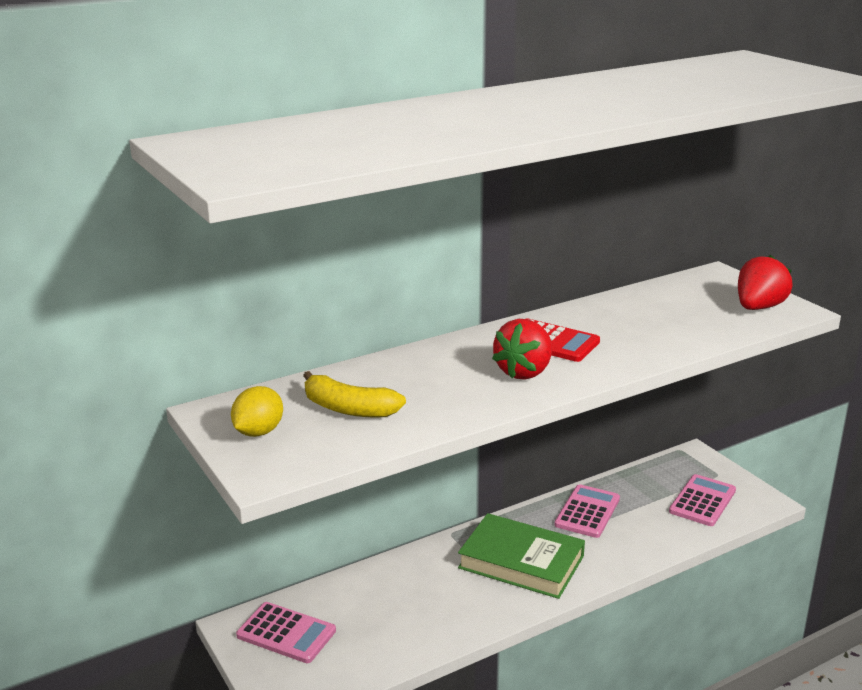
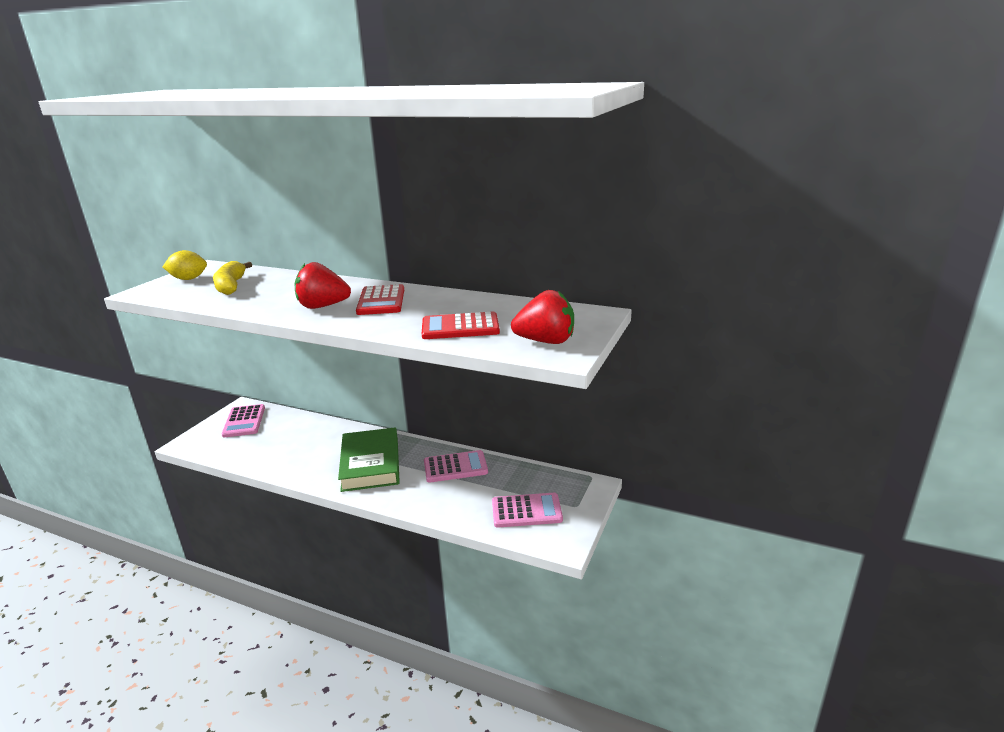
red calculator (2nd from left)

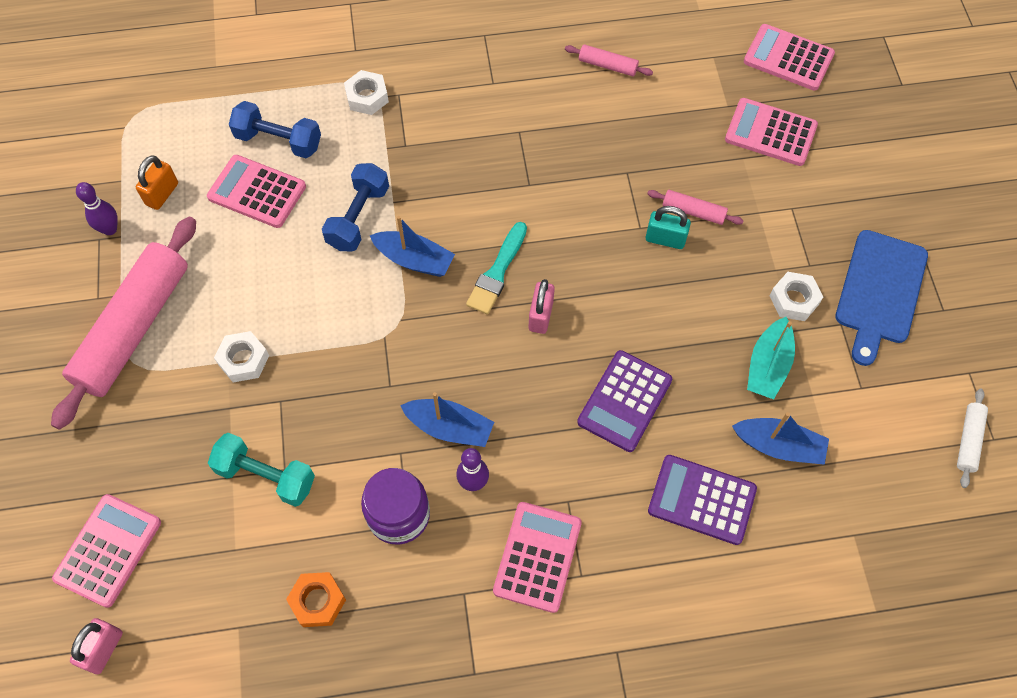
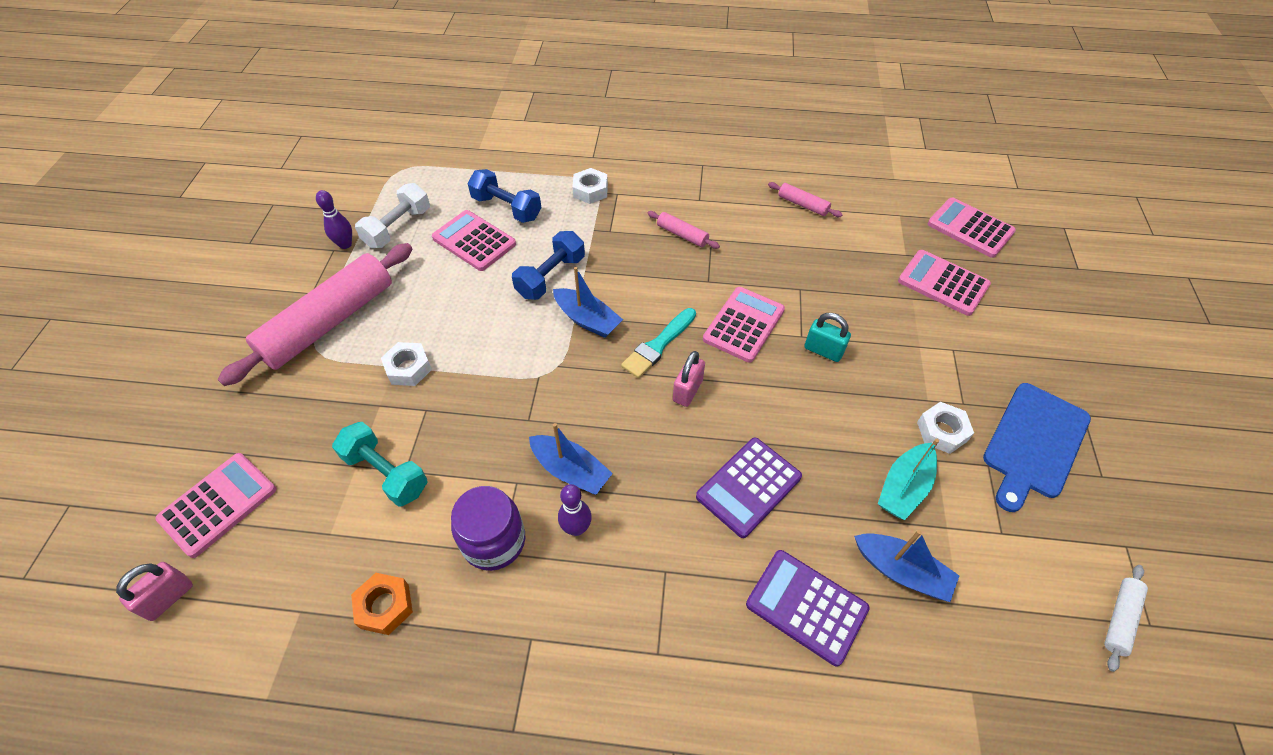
white dumbbell; pink rolling pin (2nd from left); pink calculator (3rd from left)

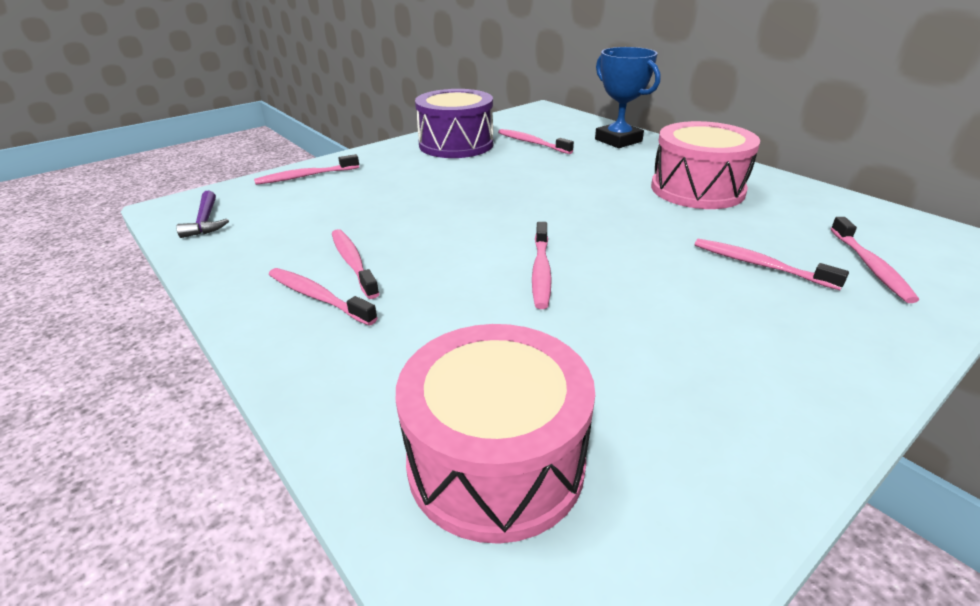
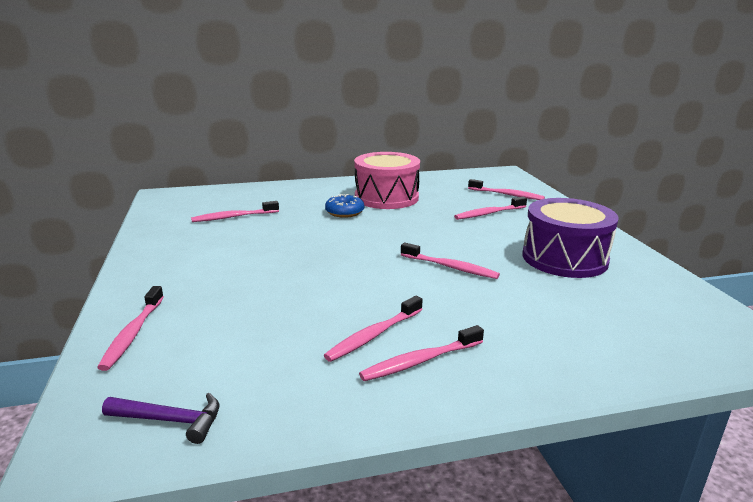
blue trophy; purple drum; pink toothbrush (3rd from left); pink drum (1st from left in the first image); blue donut

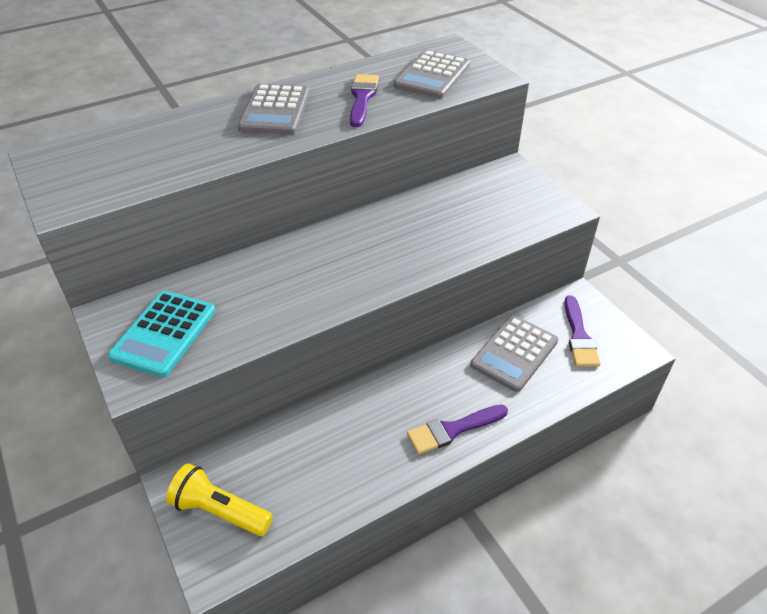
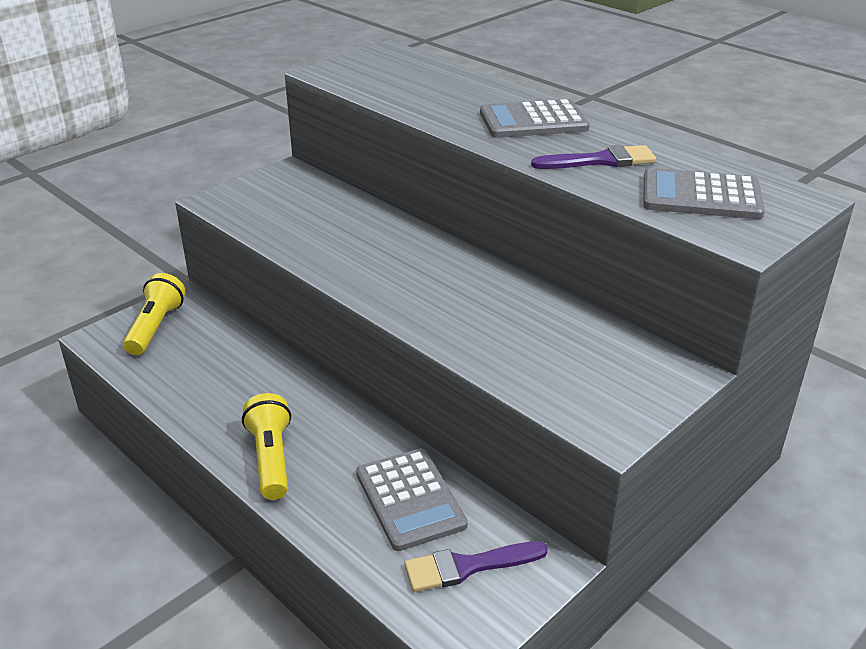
turquoise calculator; grey calculator (1st from left); yellow flashlight (2nd from left)

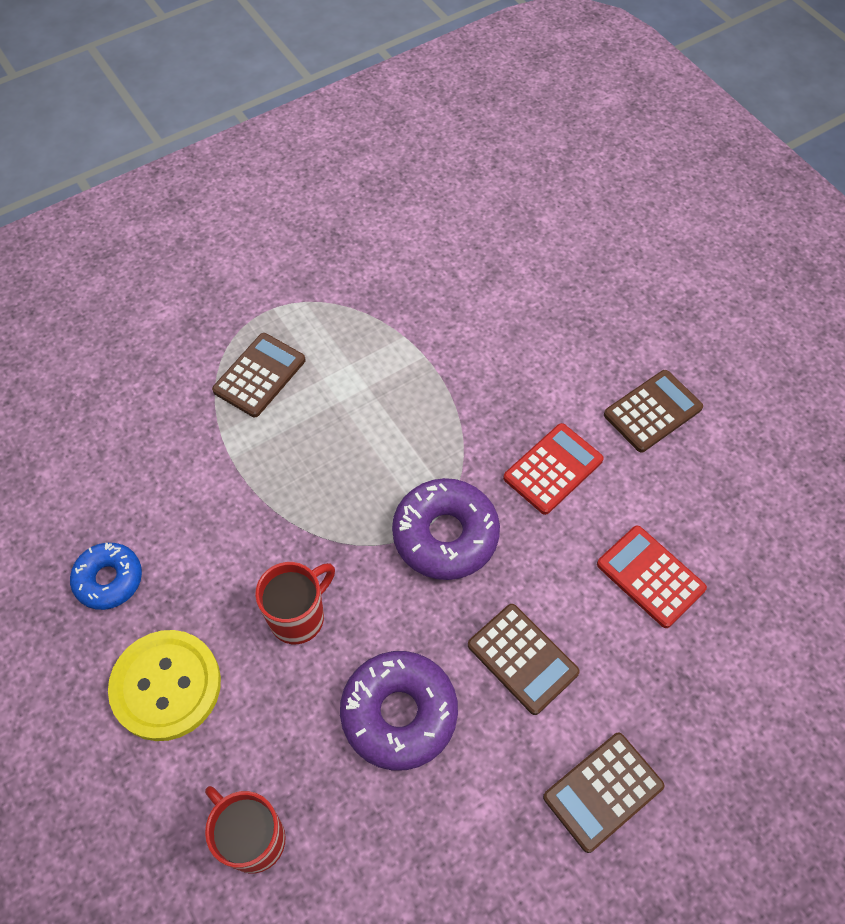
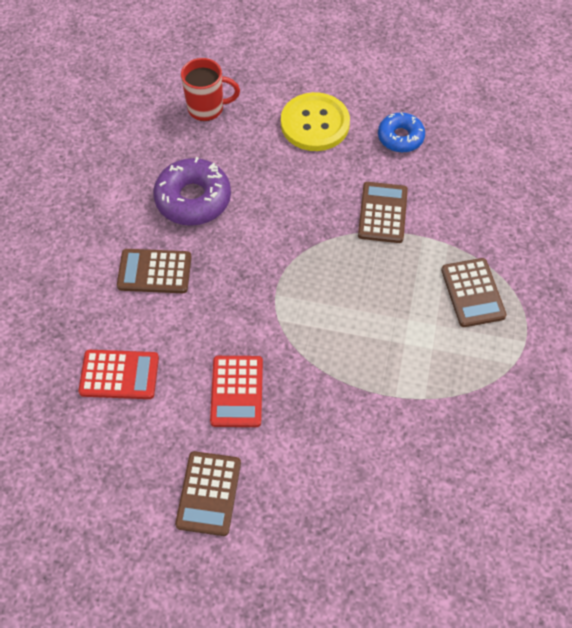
purple donut (2nd from left in the first image); red mug (2nd from left in the first image); brown calculator (3rd from left)

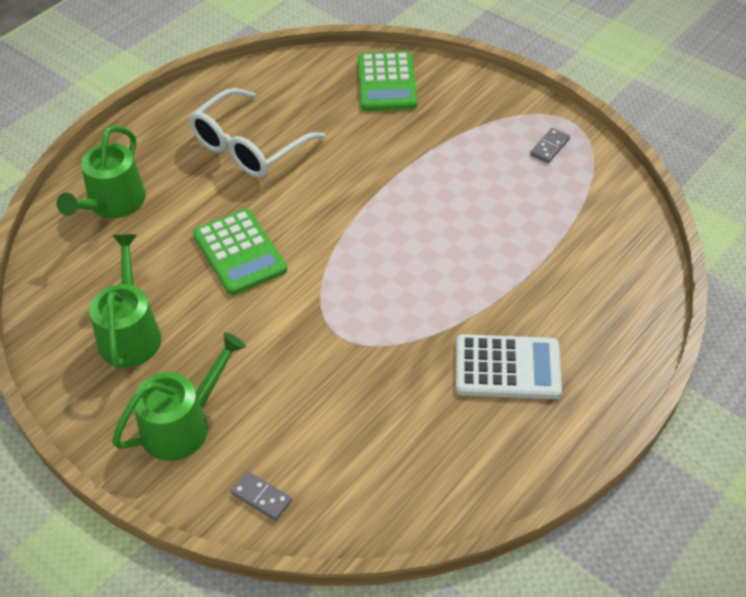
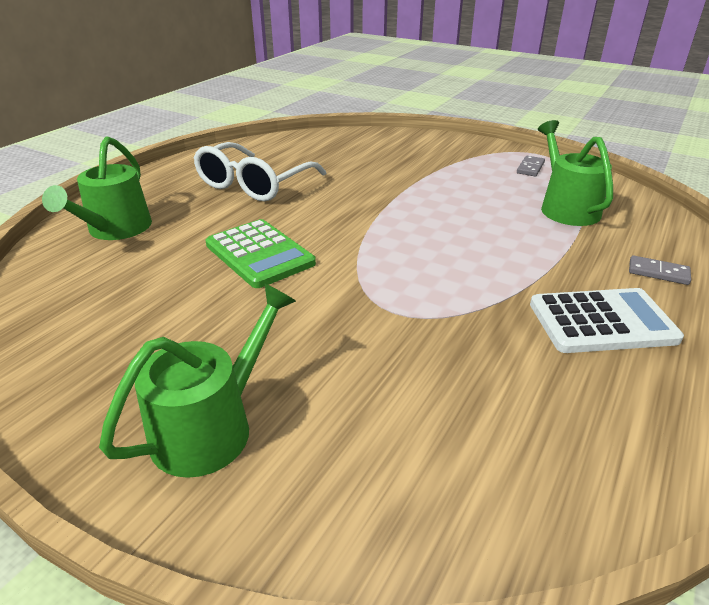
green calculator (2nd from left in the first image); green watering can (3rd from left); grey domino (2nd from left)

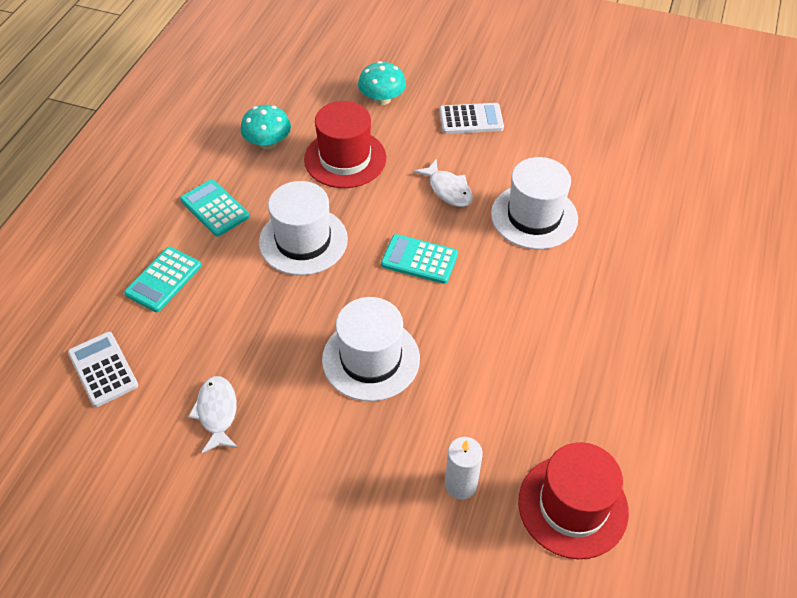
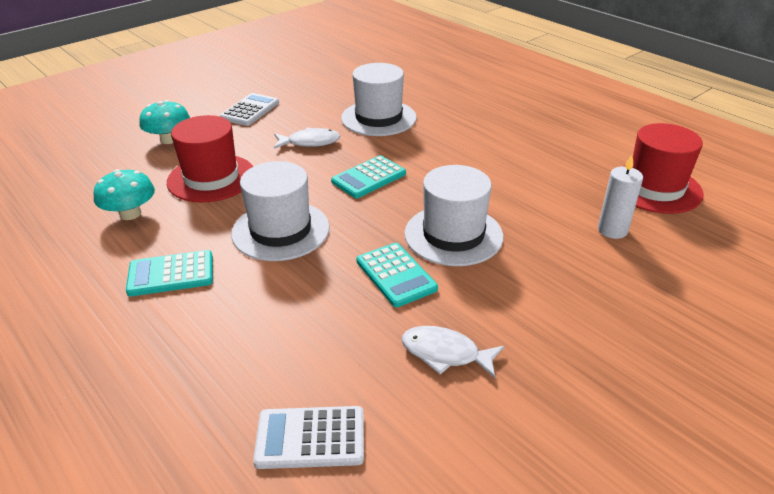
turquoise calculator (3rd from left)

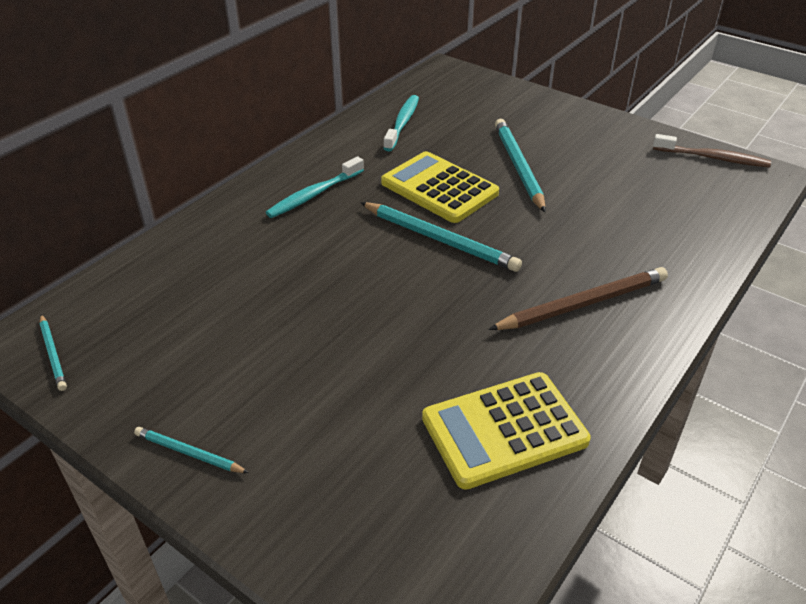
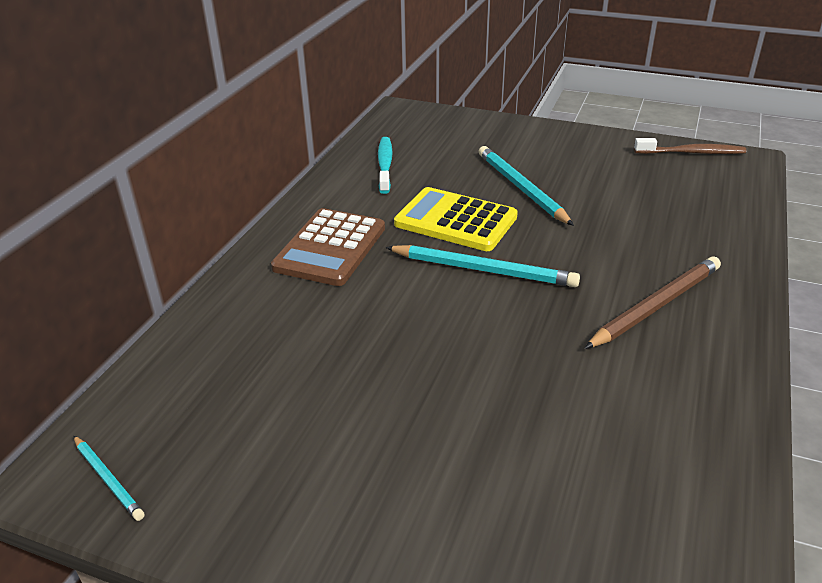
brown calculator; yellow calculator (2nd from left in the first image); turquoise pencil (2nd from left in the first image)

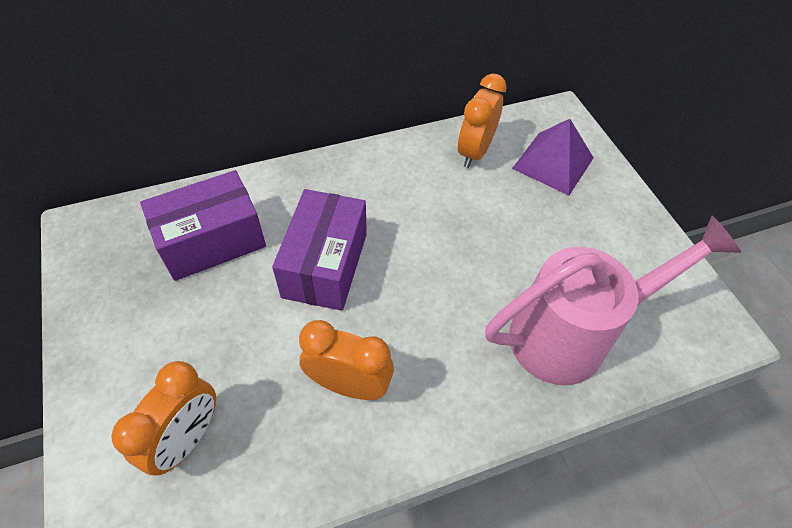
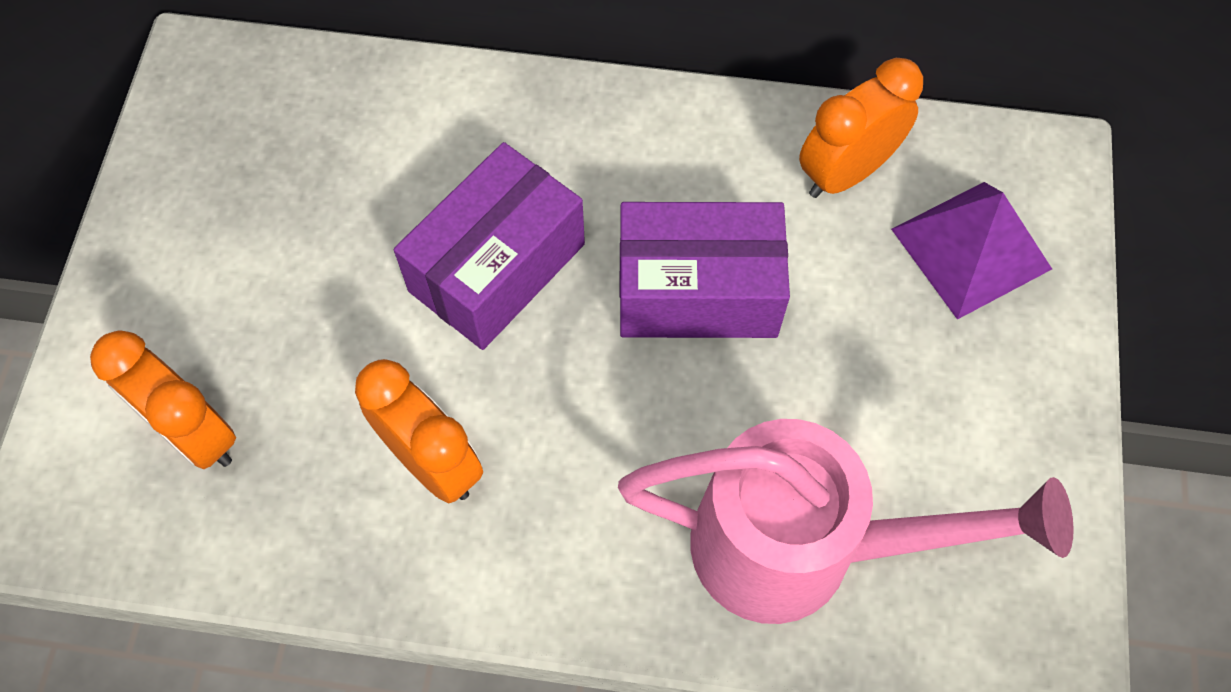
purple box (2nd from left); orange clock (1st from left)

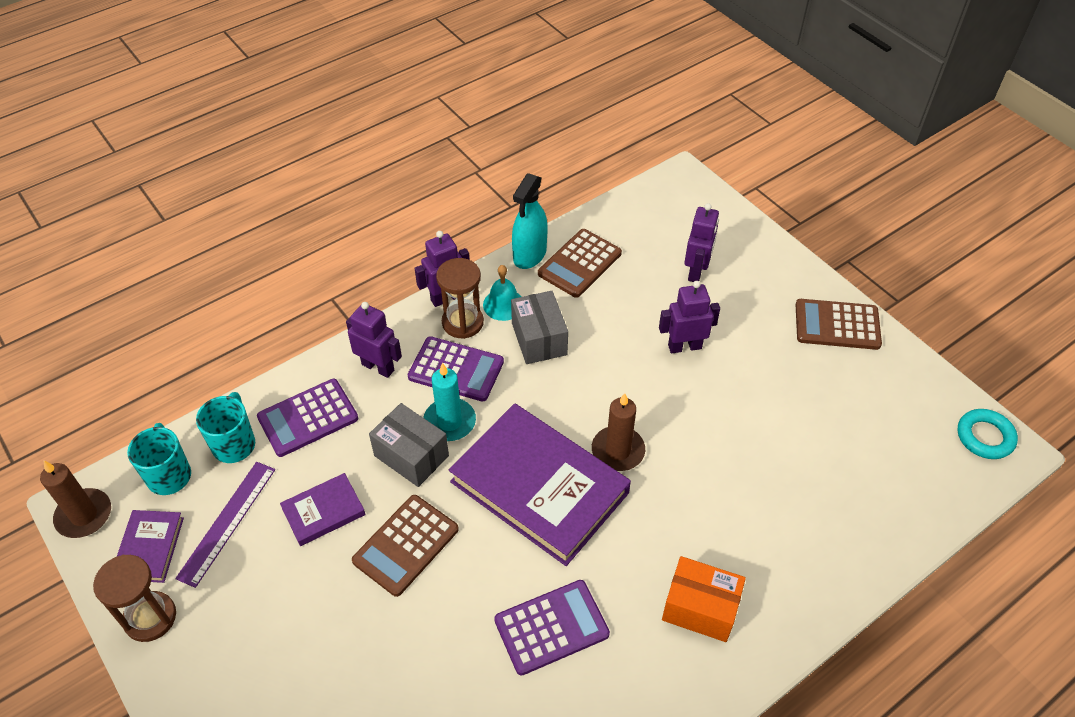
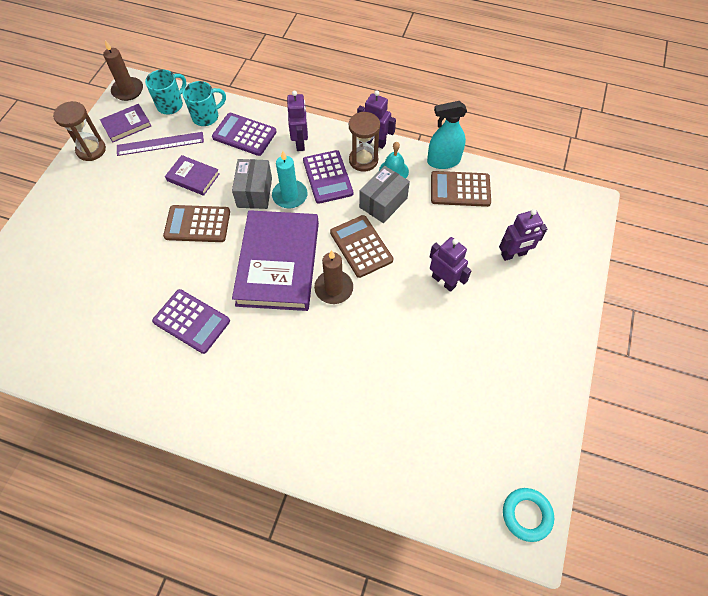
brown calculator (2nd from left); orange box

